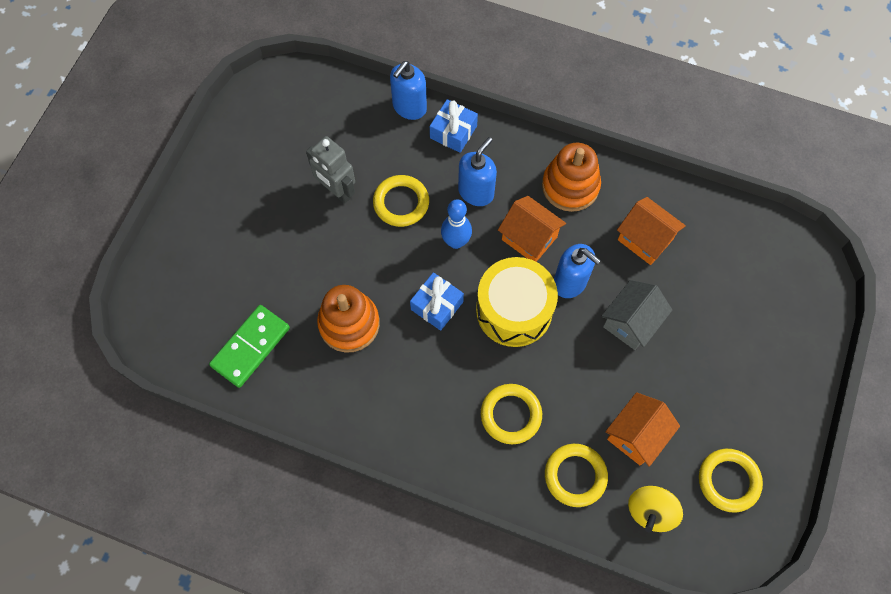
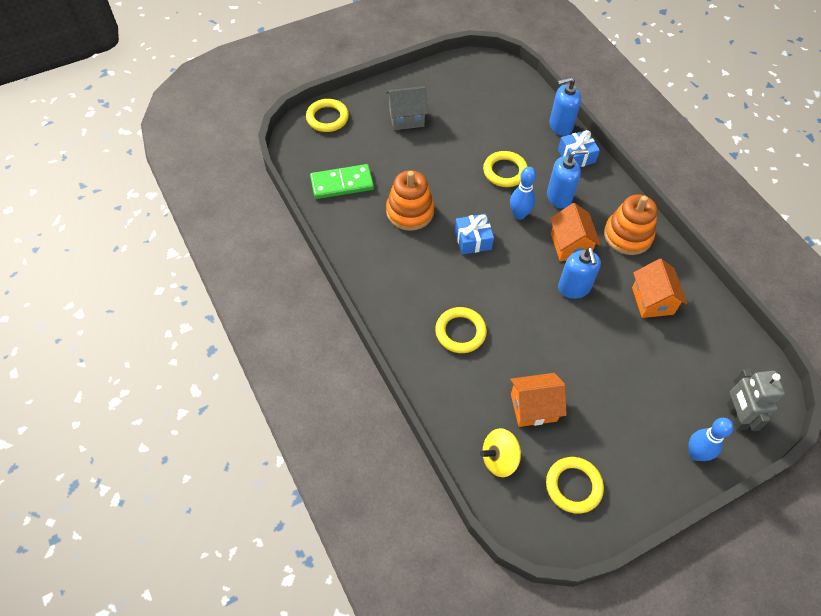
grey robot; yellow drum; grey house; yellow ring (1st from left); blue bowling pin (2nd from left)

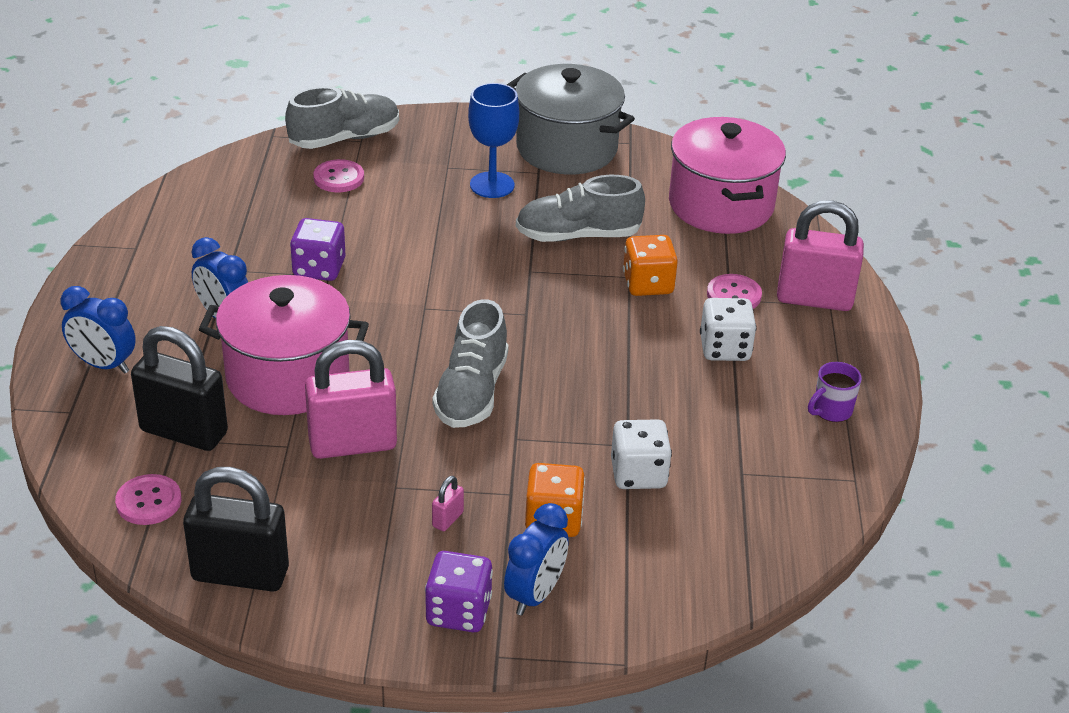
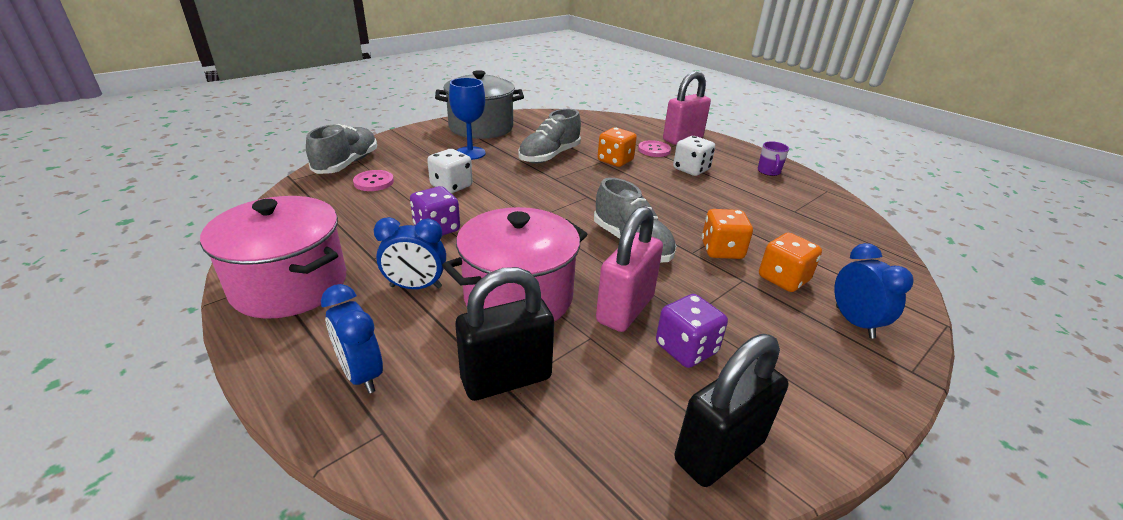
pink pot (1st from left); blue clock (1st from left); white dice (1st from left); pink button (1st from left in the first image); pink padlock (2nd from left in the first image); purple dice (2nd from left); orange dice (2nd from left)

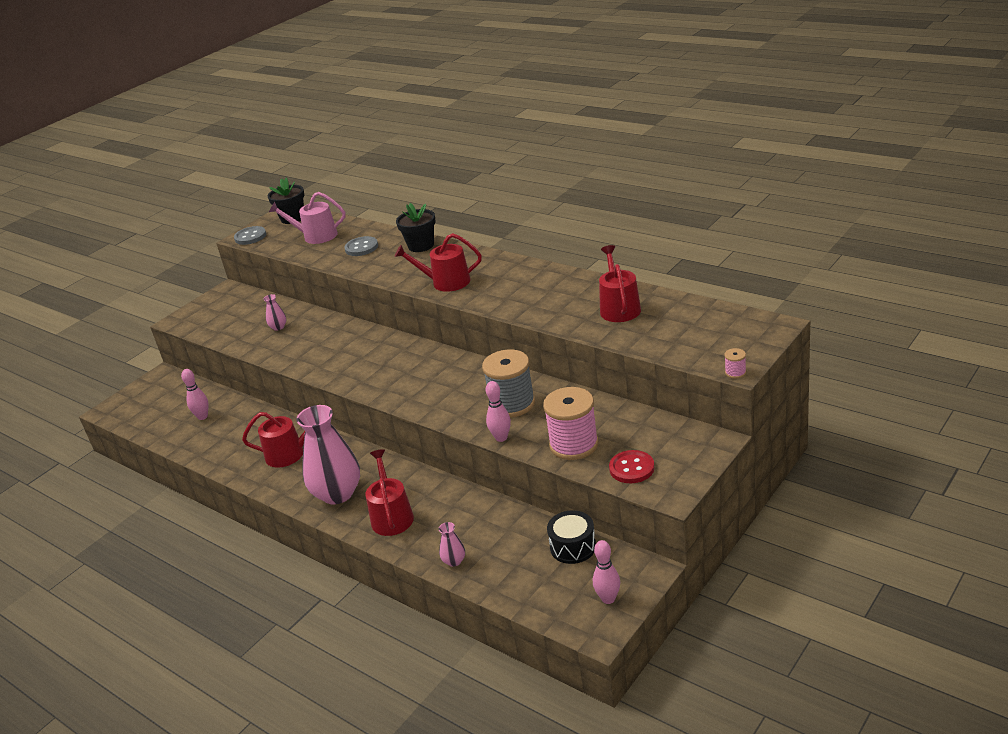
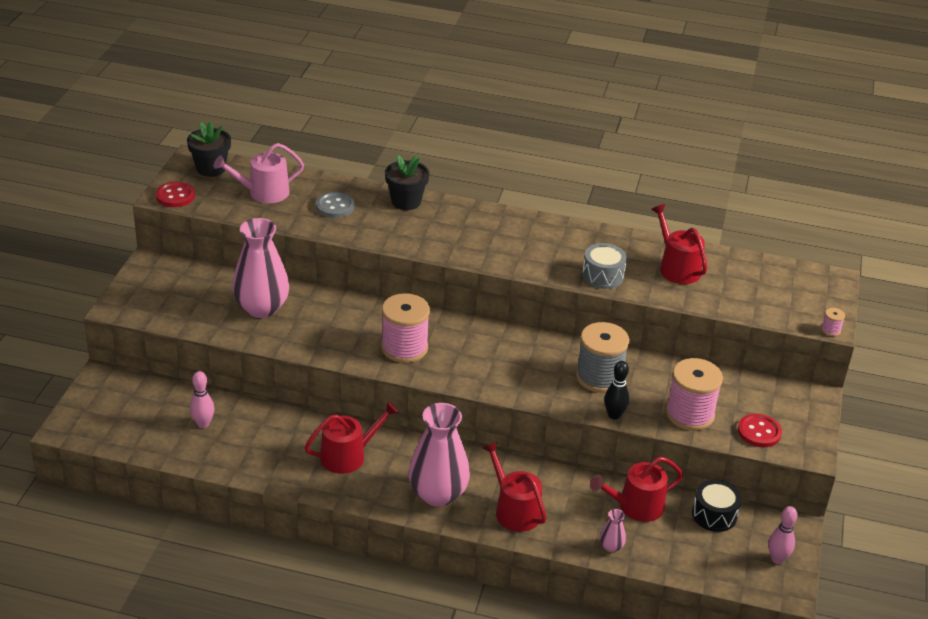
red button (1st from left); red watering can (3rd from left); pink vase (1st from left); black bowling pin; grey drum; pink spool (1st from left)

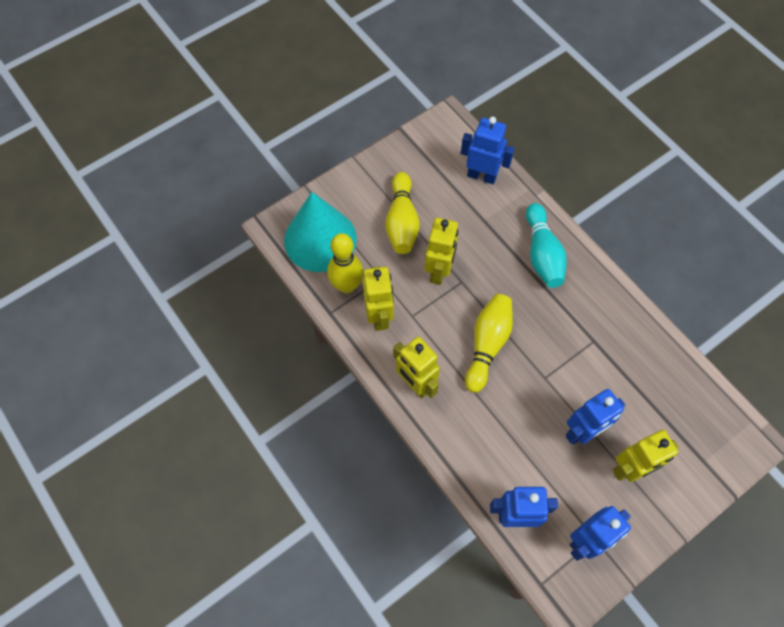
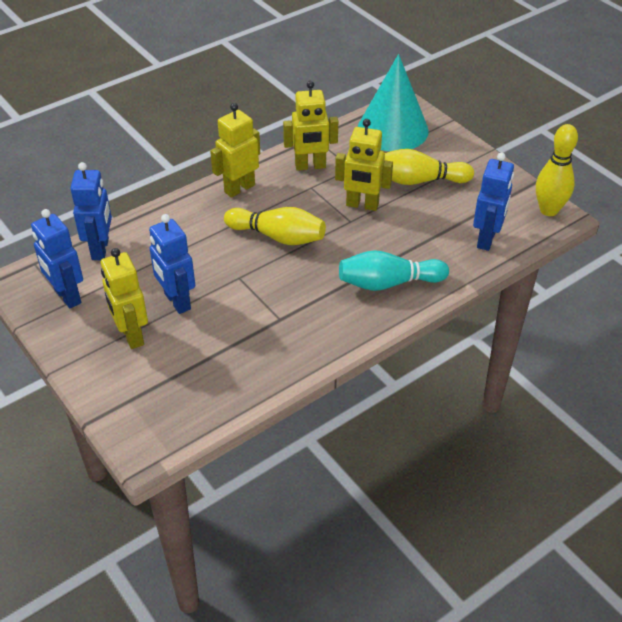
yellow bowling pin (3rd from left)

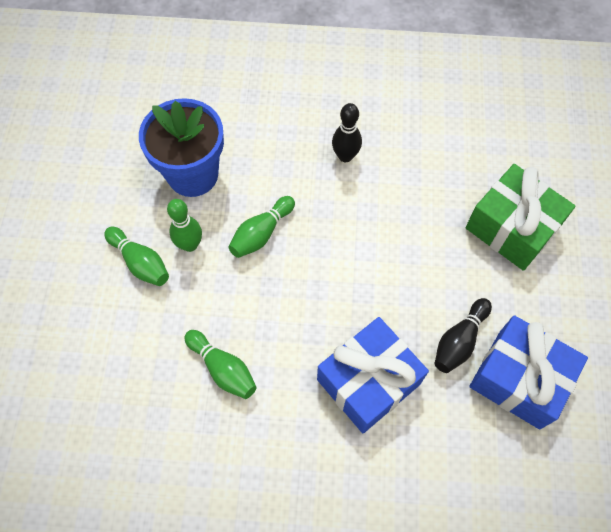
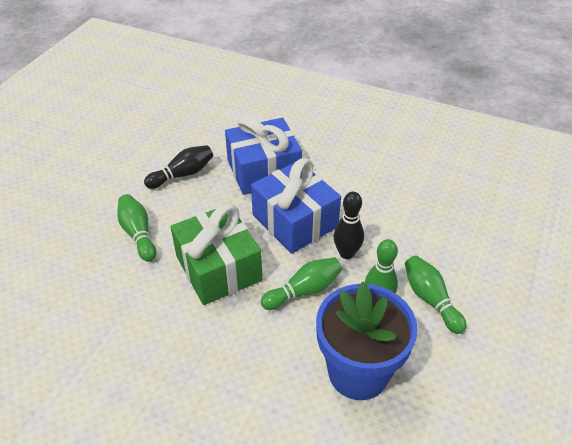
black bowling pin (2nd from left); green gift; blue gift (2nd from left); green bowling pin (1st from left)

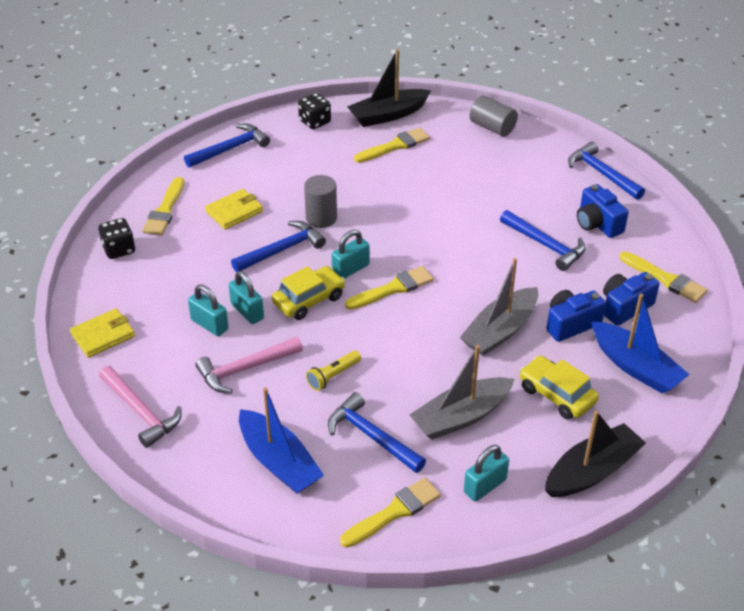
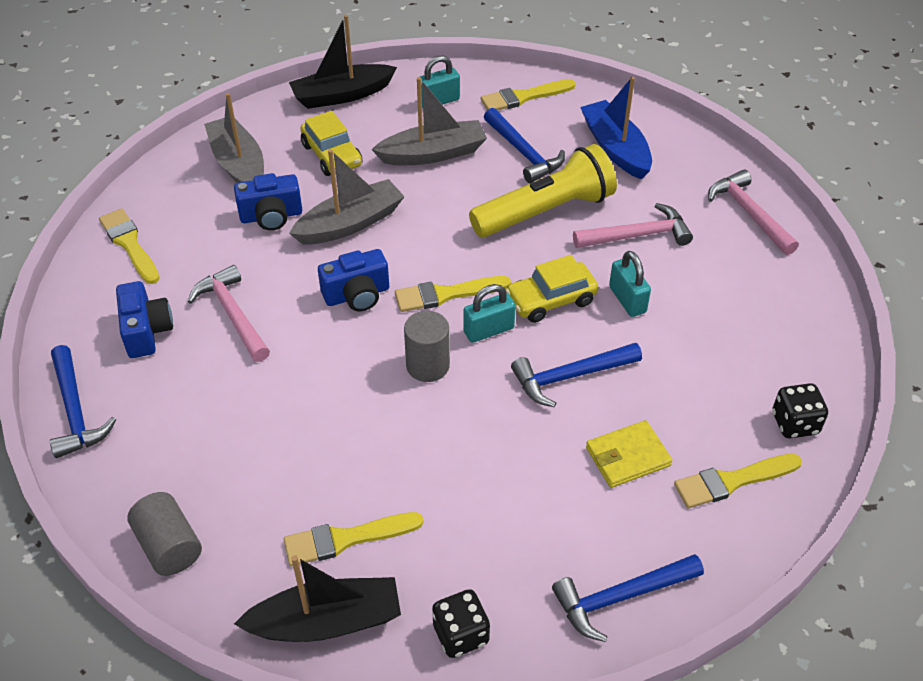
grey cylinder (2nd from left); yellow brush (5th from left); pink hammer (1st from left); blue camera (3rd from left); turquoise padlock (1st from left in the first image); grey boat (1st from left); yellow wallet (1st from left in the first image); yellow flashlight

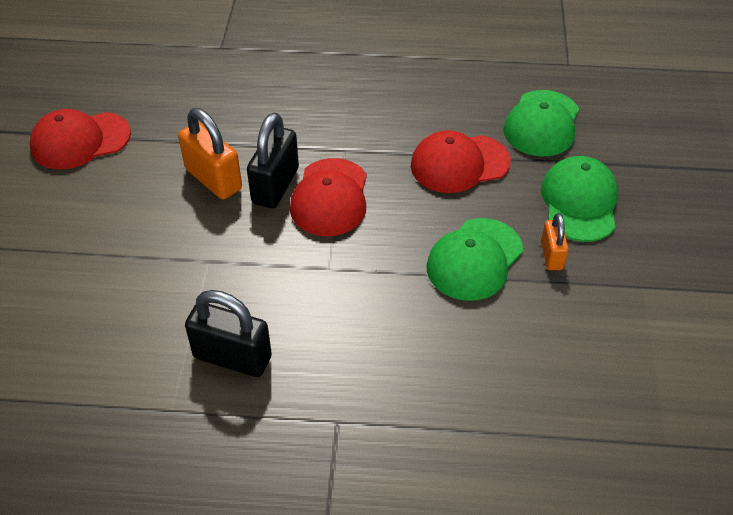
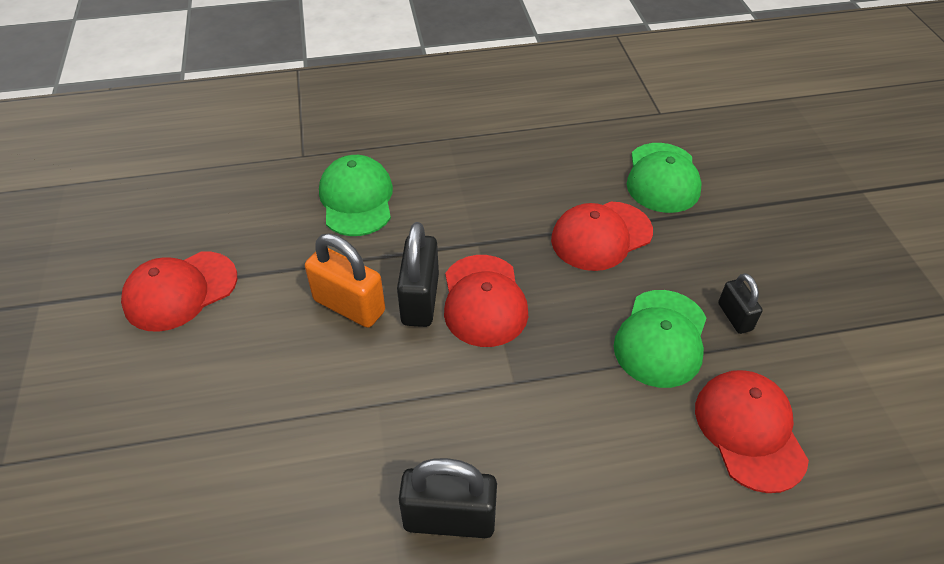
green cap (1st from left); black padlock (3rd from left); red cap (4th from left)

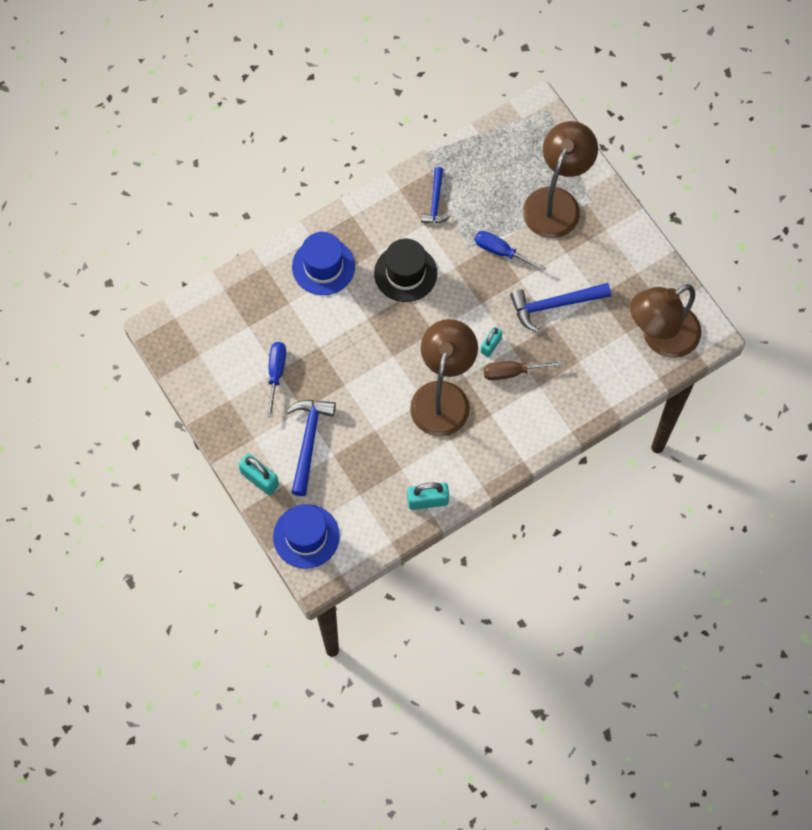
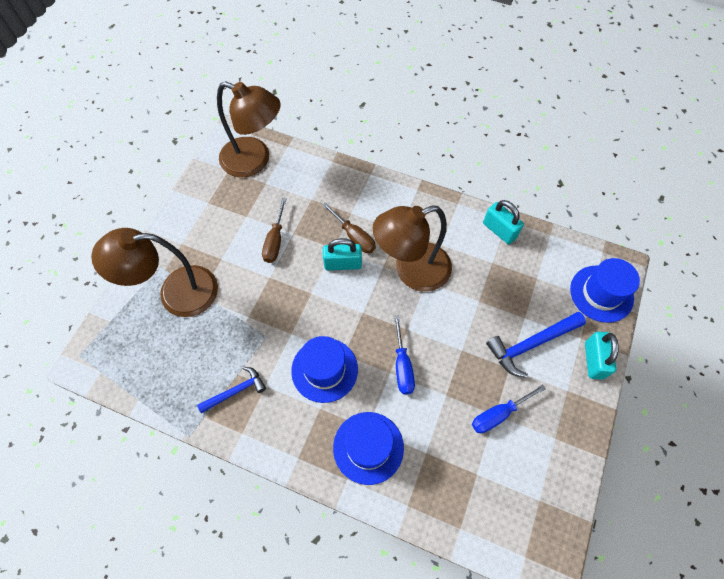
blue screwdriver (1st from left); blue hat (1st from left); brown screwdriver (1st from left); turquoise padlock (1st from left)

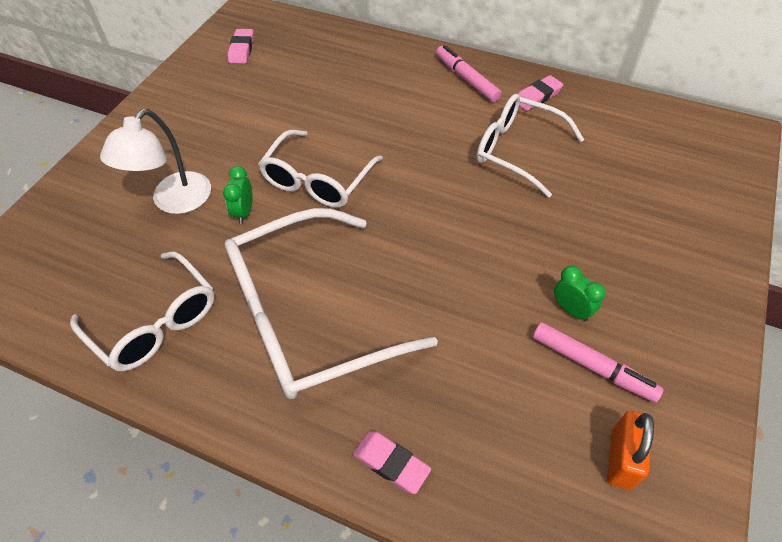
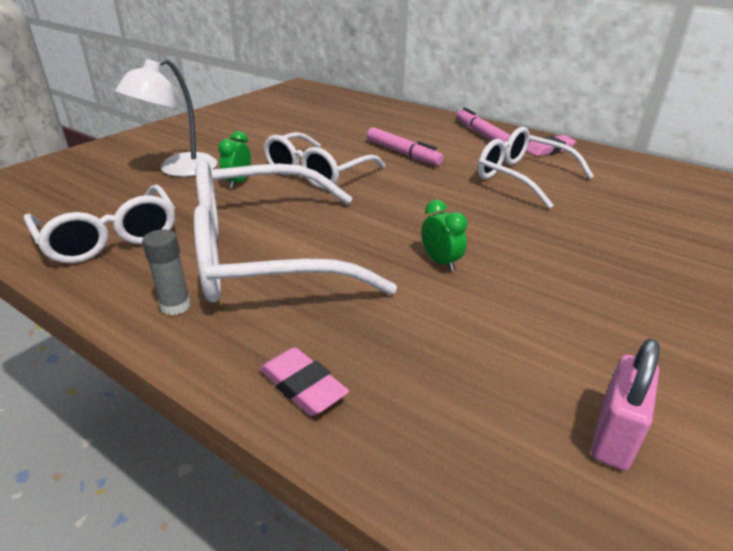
pink eraser (1st from left in the first image); green clock (2nd from left); pink marker (1st from left); pink padlock; grey glue stick

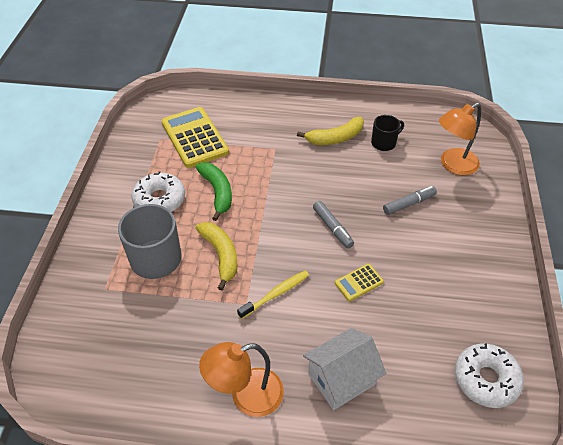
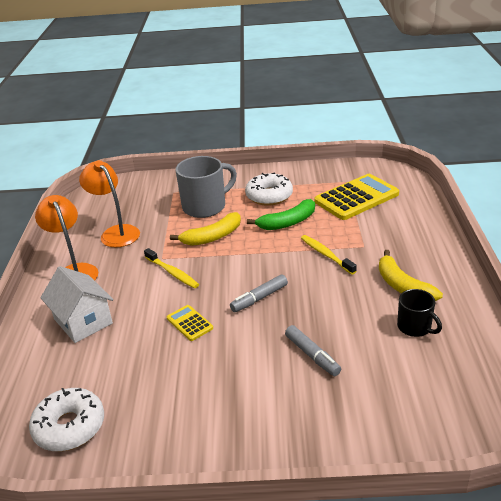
orange lamp (2nd from left); yellow toothbrush (2nd from left)

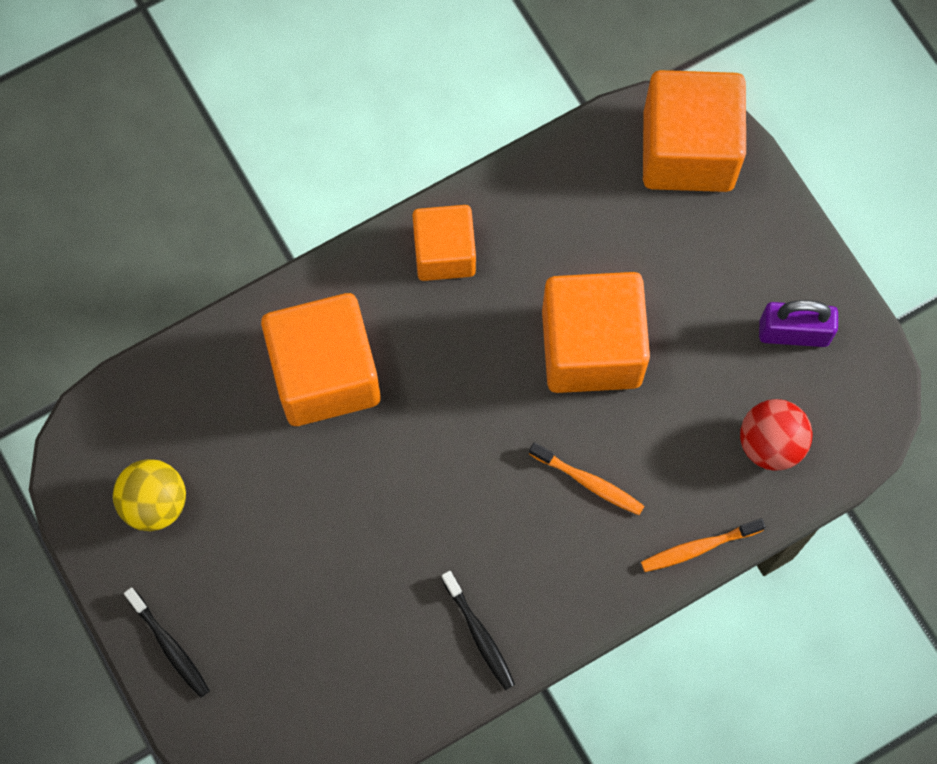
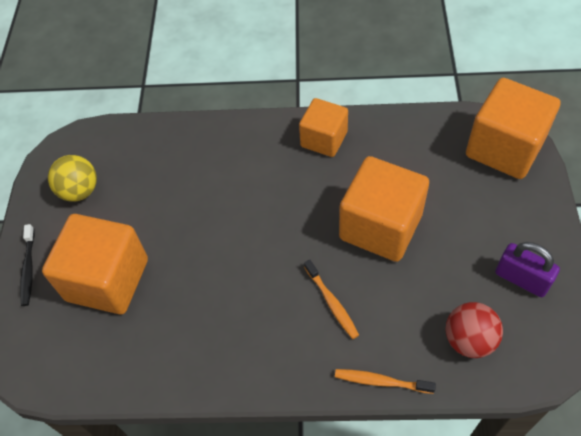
orange cube (1st from left); black toothbrush (2nd from left in the first image)

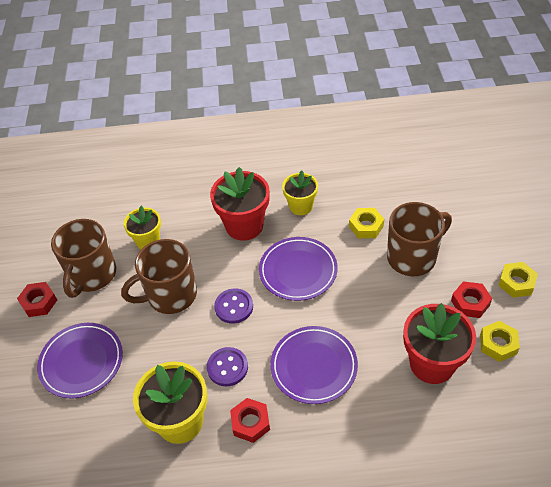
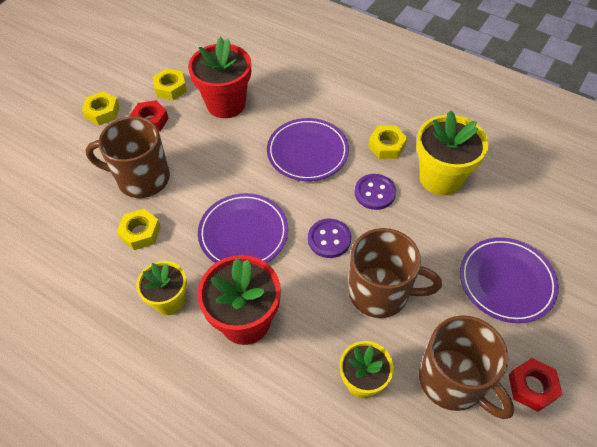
brown mug (3rd from left); yellow nut (4th from left)

